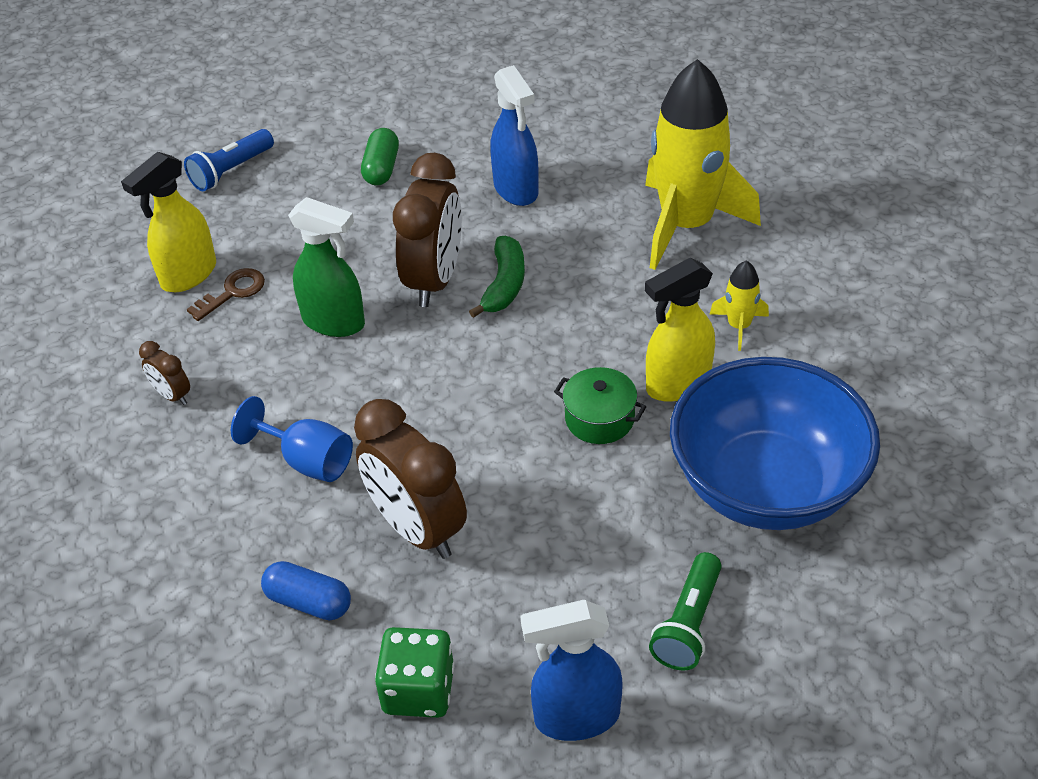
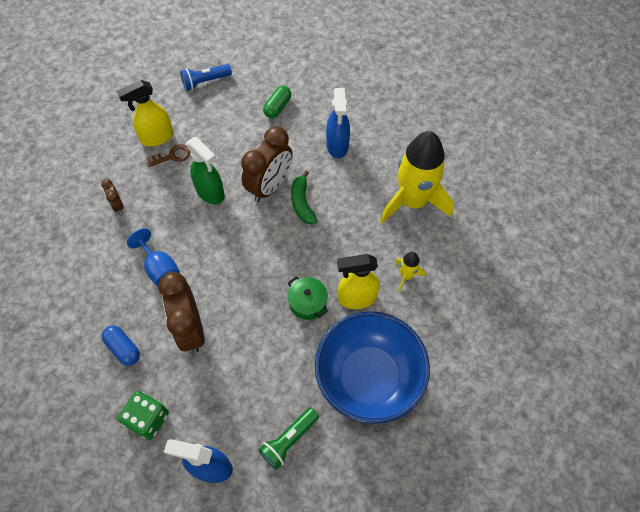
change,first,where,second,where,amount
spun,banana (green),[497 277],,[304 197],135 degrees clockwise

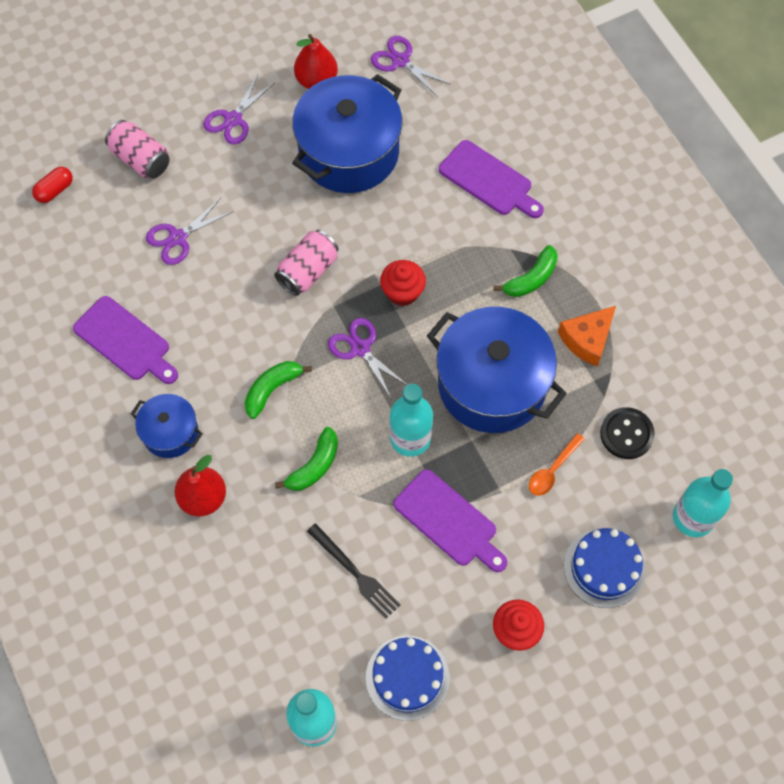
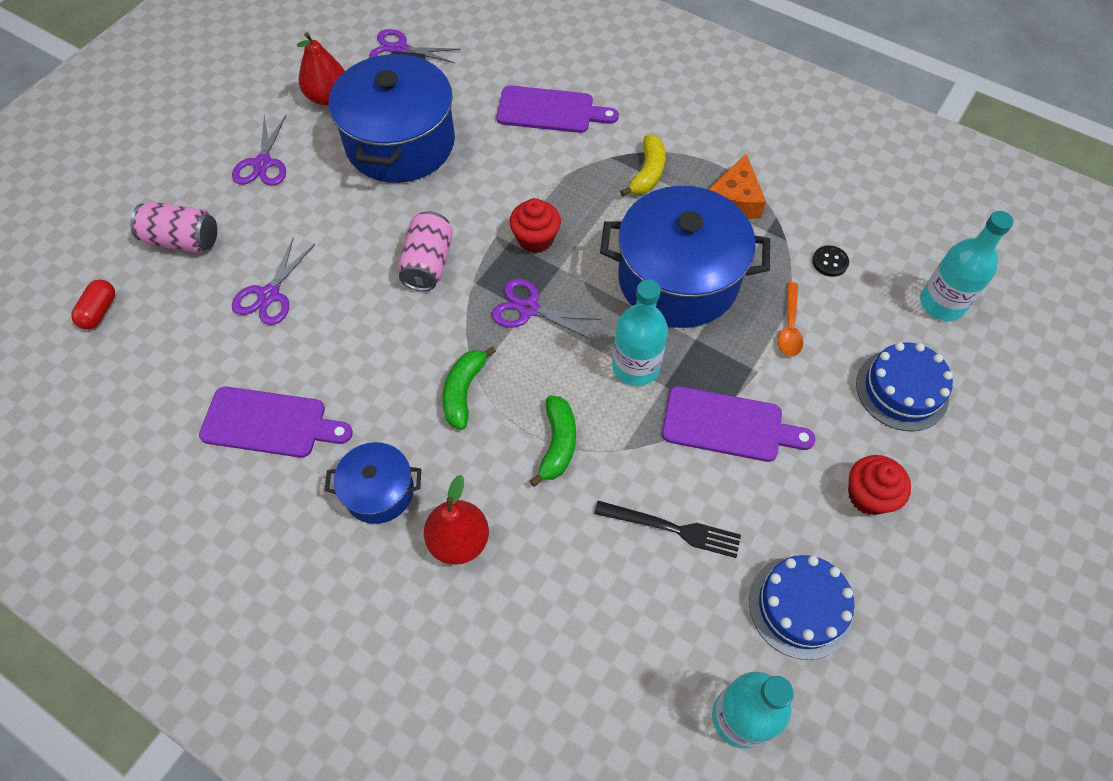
change,first,where,second,where,amount
colour,banana (green),[526 271],banana (yellow),[642 165],
size,button (black),[627 433],,[830 261],x0.62

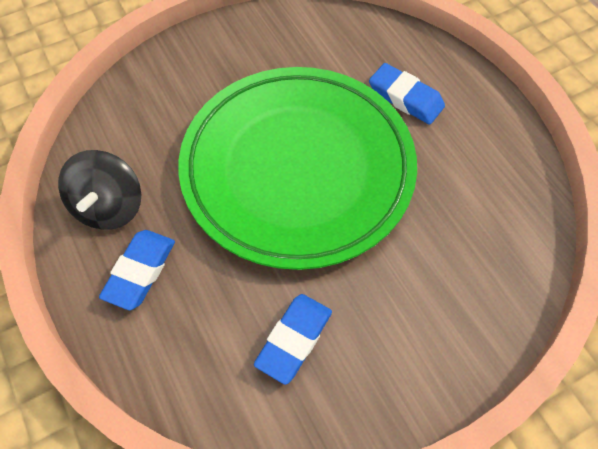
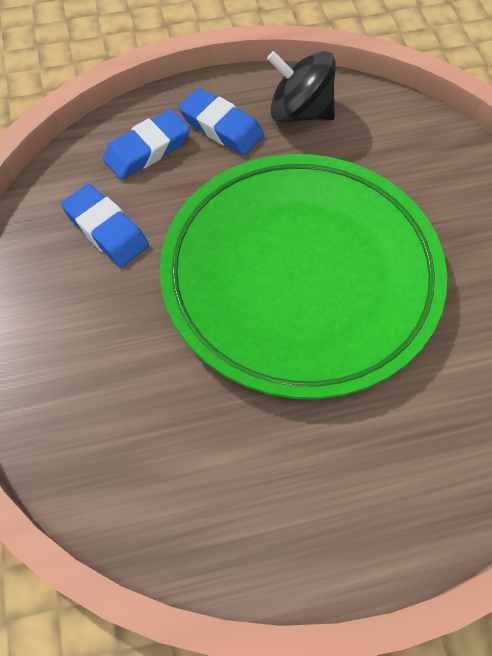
change,first,where,second,where,amount
relocated,eraser (blue),[407 94],,[146 144],

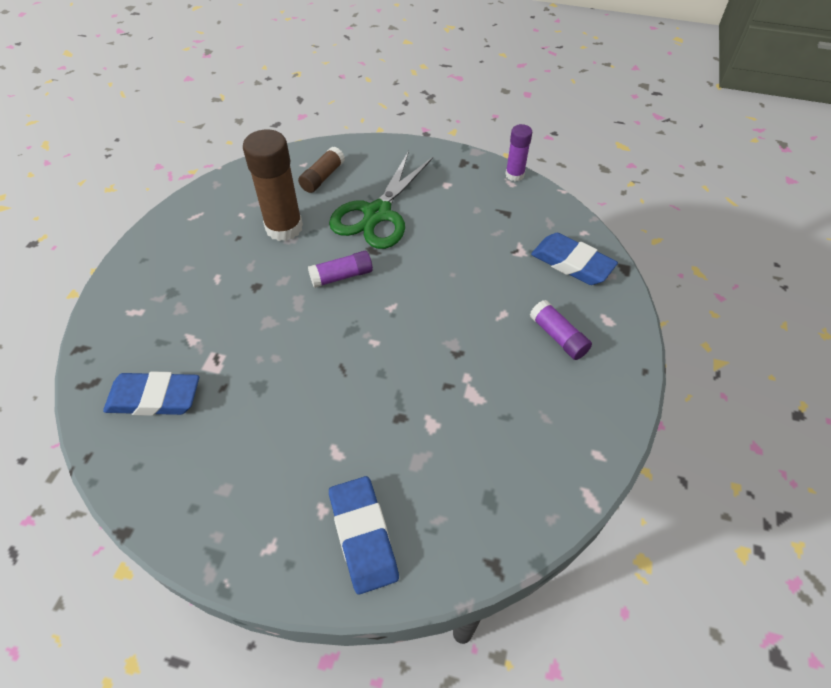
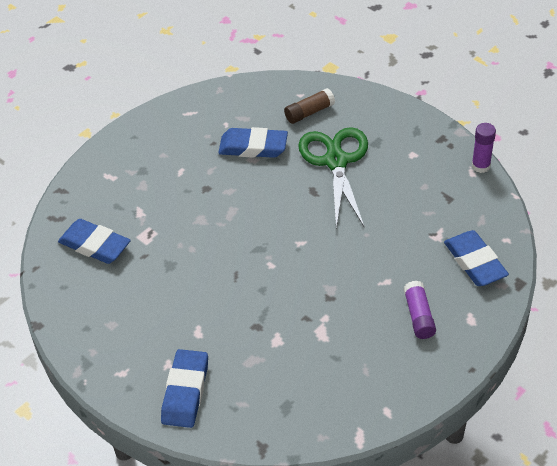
change,first,where,second,where,amount
exchanged,glue stick (brown),[273 185],eraser (blue),[253 142],
spun,scissors (green),[381 200],,[333 177],120 degrees clockwise
missing,glue stick (purple),[340 269],,,

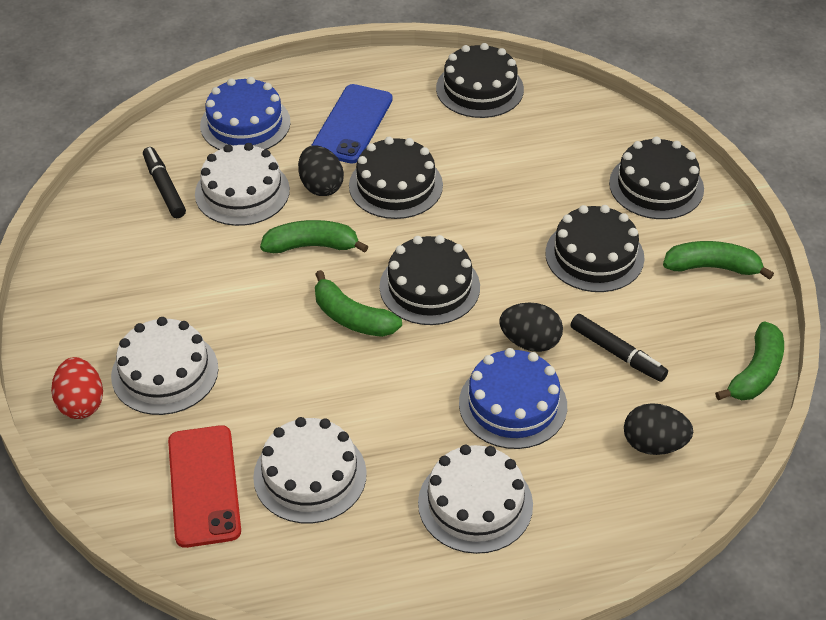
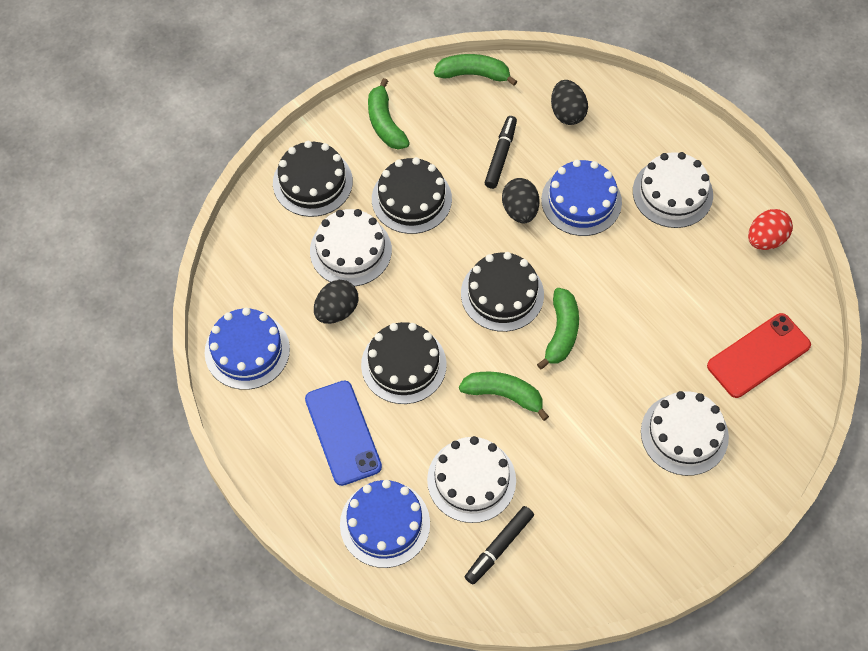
change,first,where,second,where,amount
colour,cake (black),[480 80],cake (blue),[247 349],
spun,phone (blue),[352 124],,[343 433],75 degrees clockwise
relocated,egg (black),[321 171],,[336 302],
spun,banana (green),[314 236],,[504 396],135 degrees clockwise
relocated,egg (red),[77 388],,[770 229],
relocated,cake (white),[310 470],,[351 247],

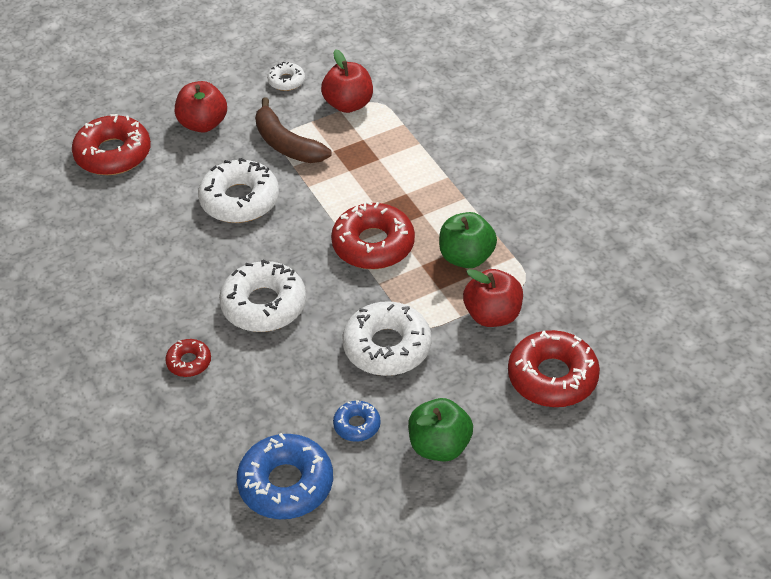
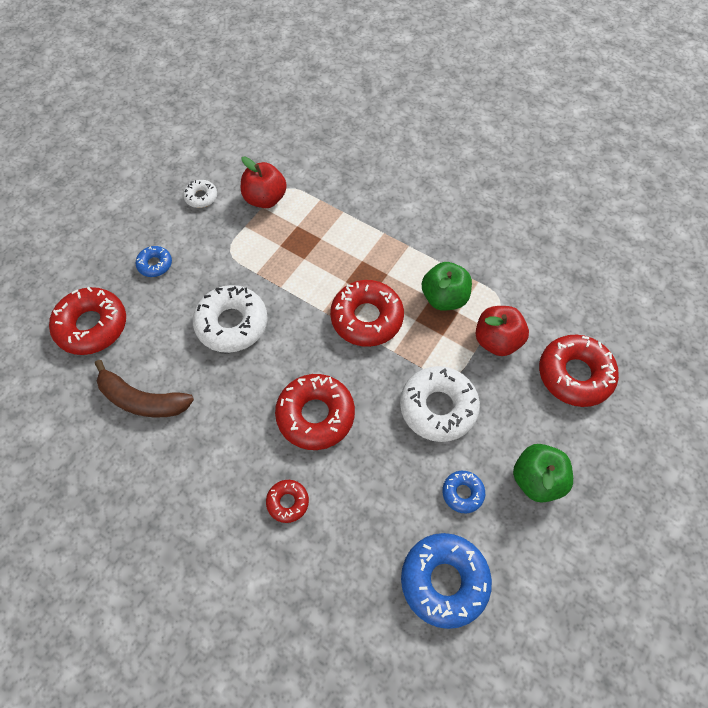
change,first,where,second,where,amount
exchanged,apple (red),[201 107],donut (blue),[153 261],
relocated,banana (brown),[293 130],,[144 389],
colour,donut (white),[262 296],donut (red),[315 412],

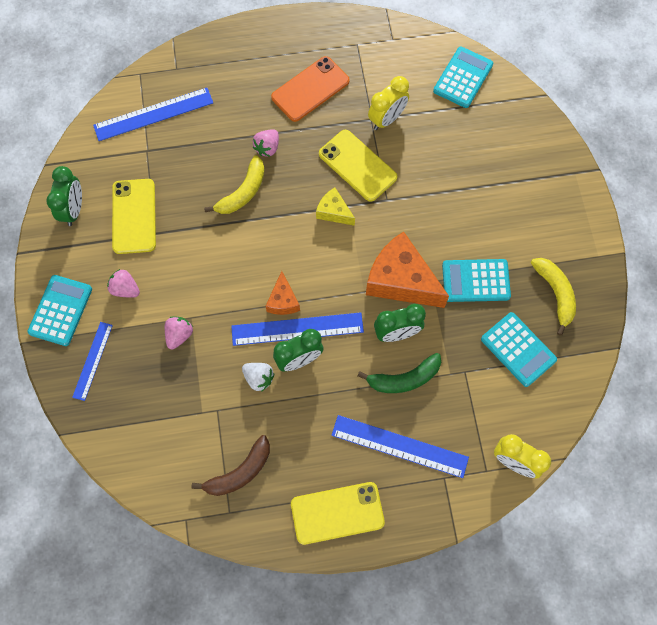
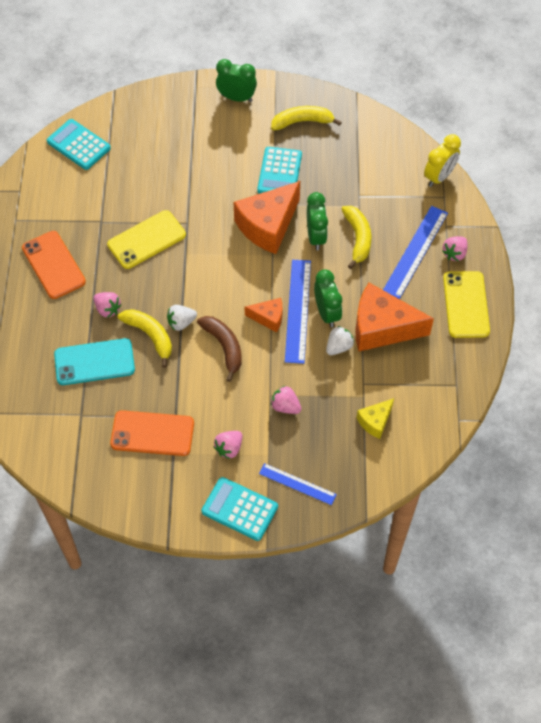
change,first,where,second,where,amount
missing,clock (yellow),[388 103],,,
missing,ruler (blue),[153 114],,,
relocated,clock (green),[64 196],,[236 80],
colour,phone (yellow),[134 216],phone (orange),[152 433],
relocated,cheese (yellow),[335 207],,[375 418],
missing,calculator (turquoise),[519 349],,,
colour,banana (green),[399 373],banana (yellow),[356 237],
relocated,banana (brown),[230 465],,[219 349],
appeared,,,strawberry (pink),[455 248],
appeared,,,cheese (orange),[394 317],
appeared,,,strawberry (white),[182 318],
appeared,,,phone (turquoise),[94 361],

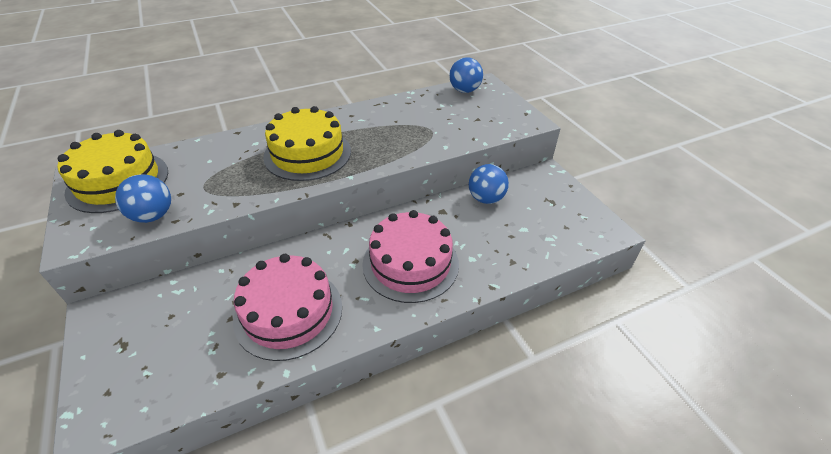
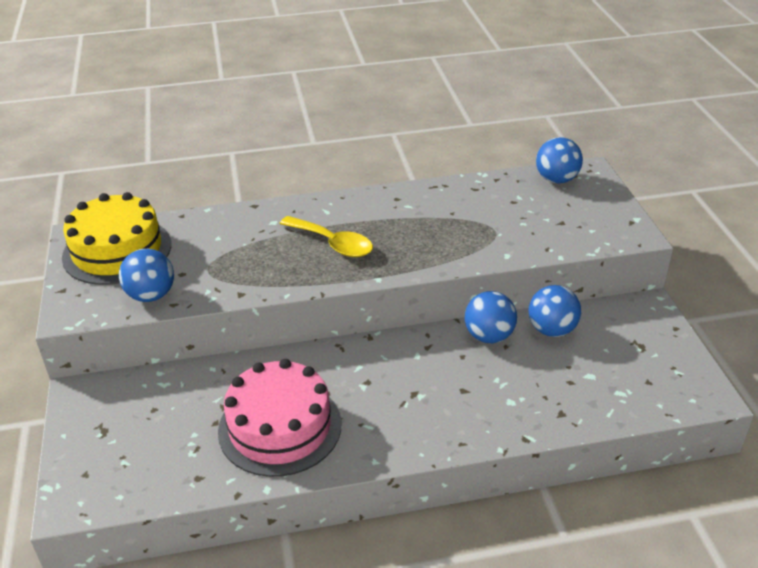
change,first,where,second,where,amount
exchanged,cake (yellow),[307 143],spoon (yellow),[326 236],
missing,cake (pink),[410 256],,,
appeared,,,ball (blue),[491 317],

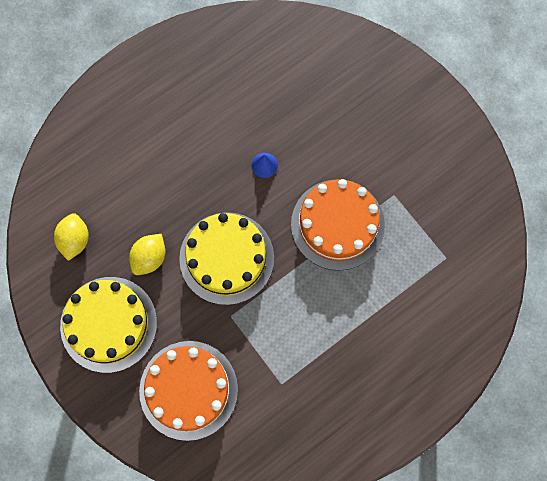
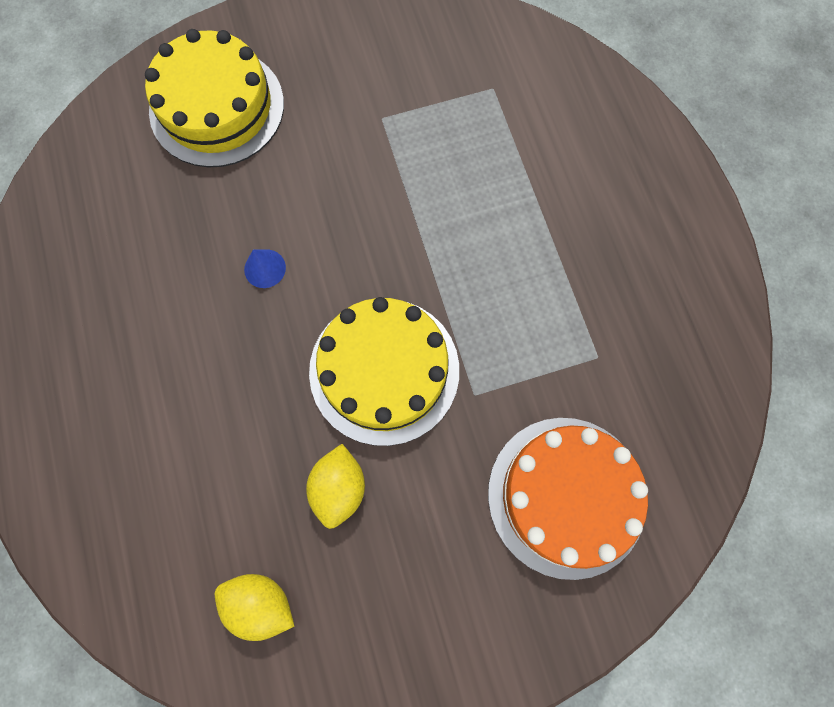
change,first,where,second,where,amount
missing,cake (orange),[338 225],,,
spun,lemon (yellow),[147 254],,[335 486],45 degrees clockwise
relocated,cake (yellow),[108 325],,[214 98],

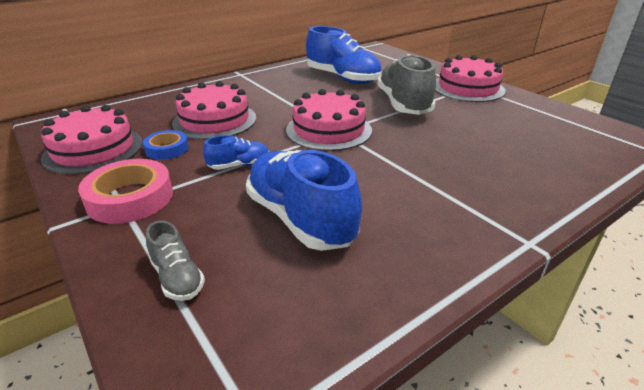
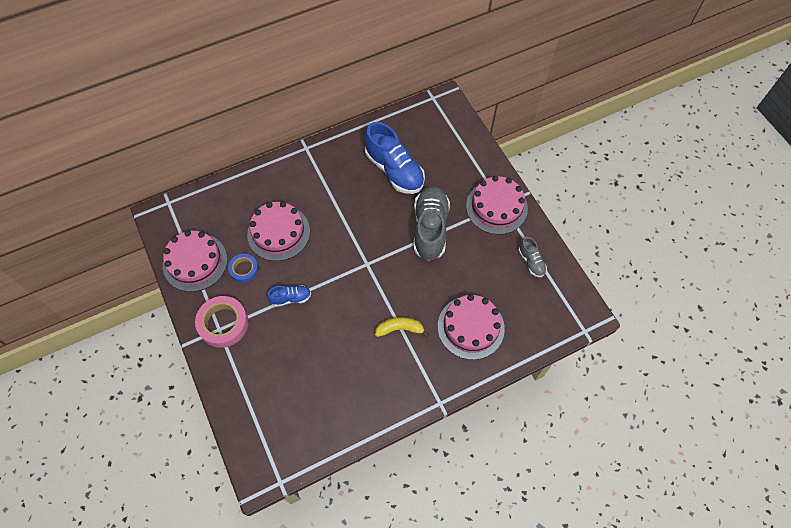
change,first,where,second,where,amount
relocated,cake (pink),[329 120],,[471 327],
missing,shoe (blue),[304 200],,,
relocated,shoe (grey),[175 261],,[532 257],
appeared,,,banana (yellow),[402 327],

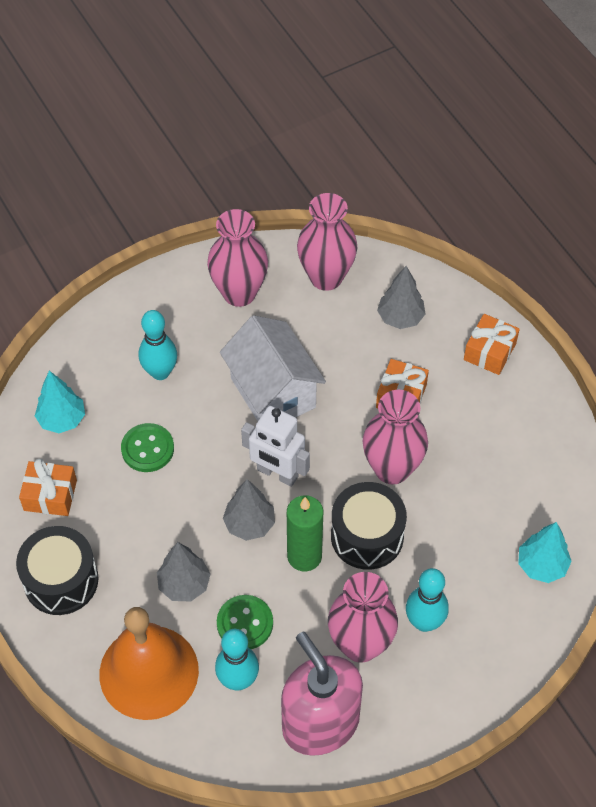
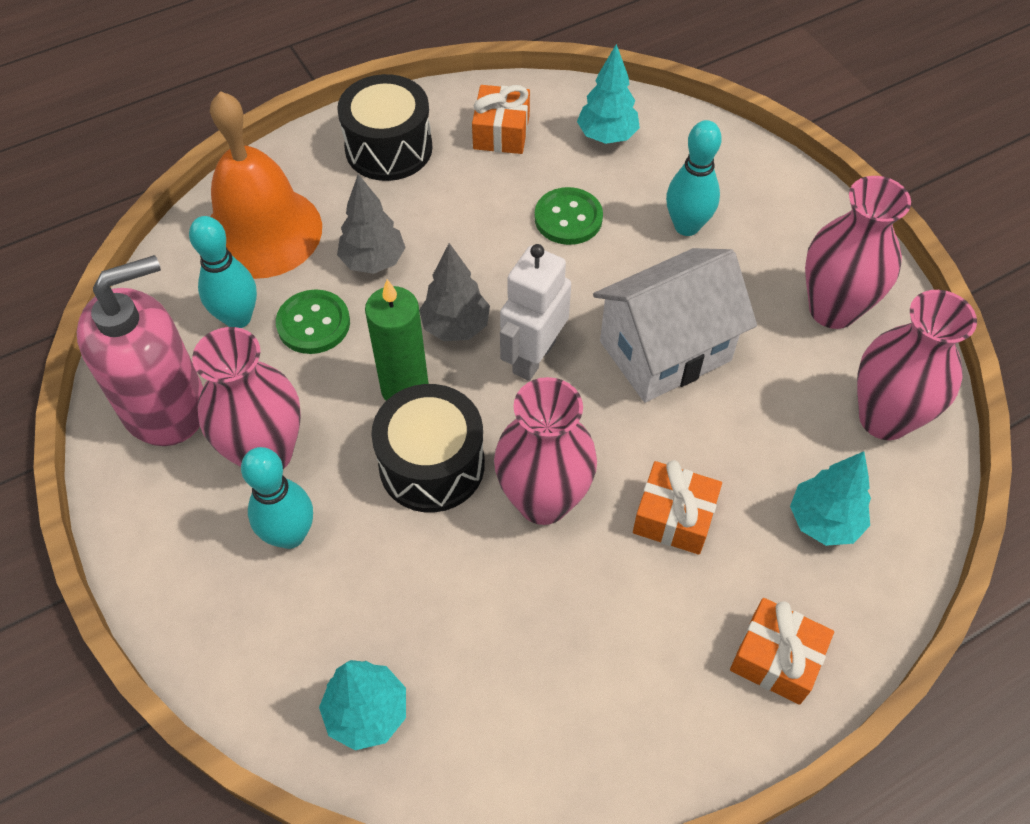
change,first,where,second,where,amount
colour,tree (grey),[401 297],tree (turquoise),[830 498],

